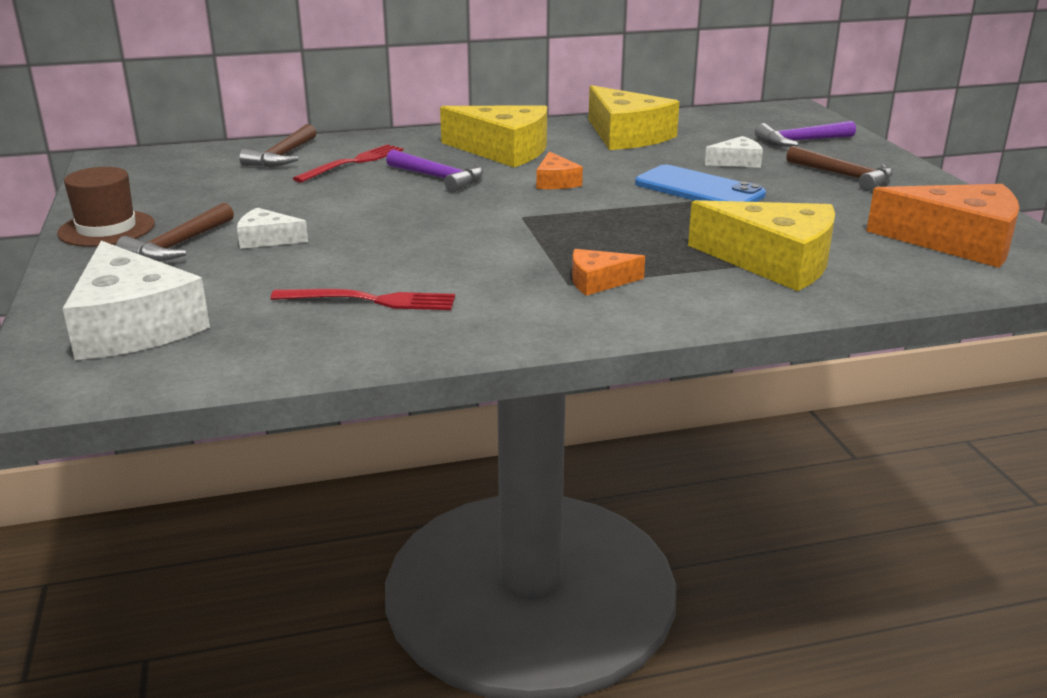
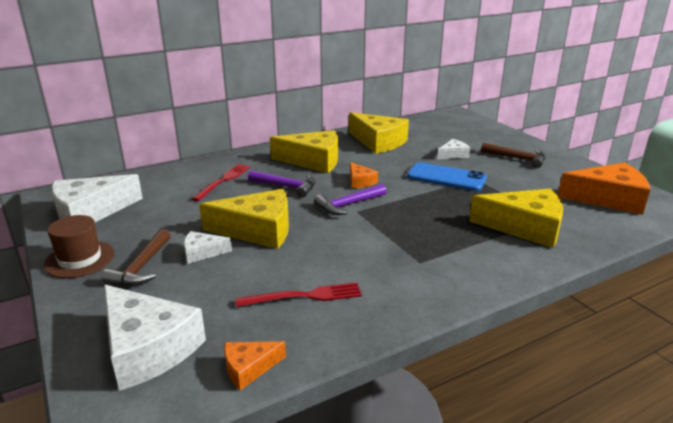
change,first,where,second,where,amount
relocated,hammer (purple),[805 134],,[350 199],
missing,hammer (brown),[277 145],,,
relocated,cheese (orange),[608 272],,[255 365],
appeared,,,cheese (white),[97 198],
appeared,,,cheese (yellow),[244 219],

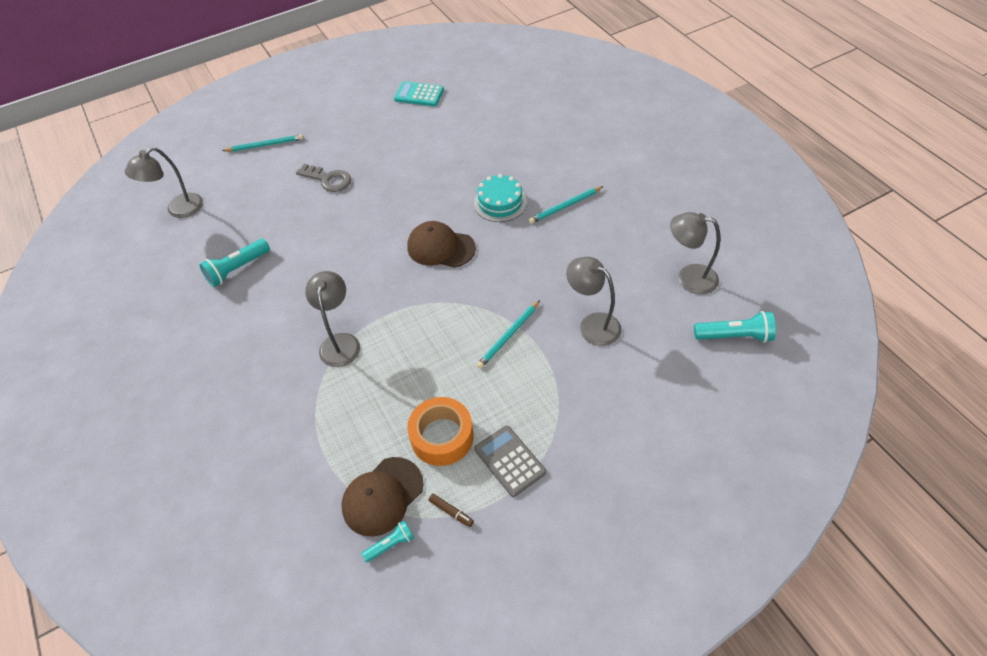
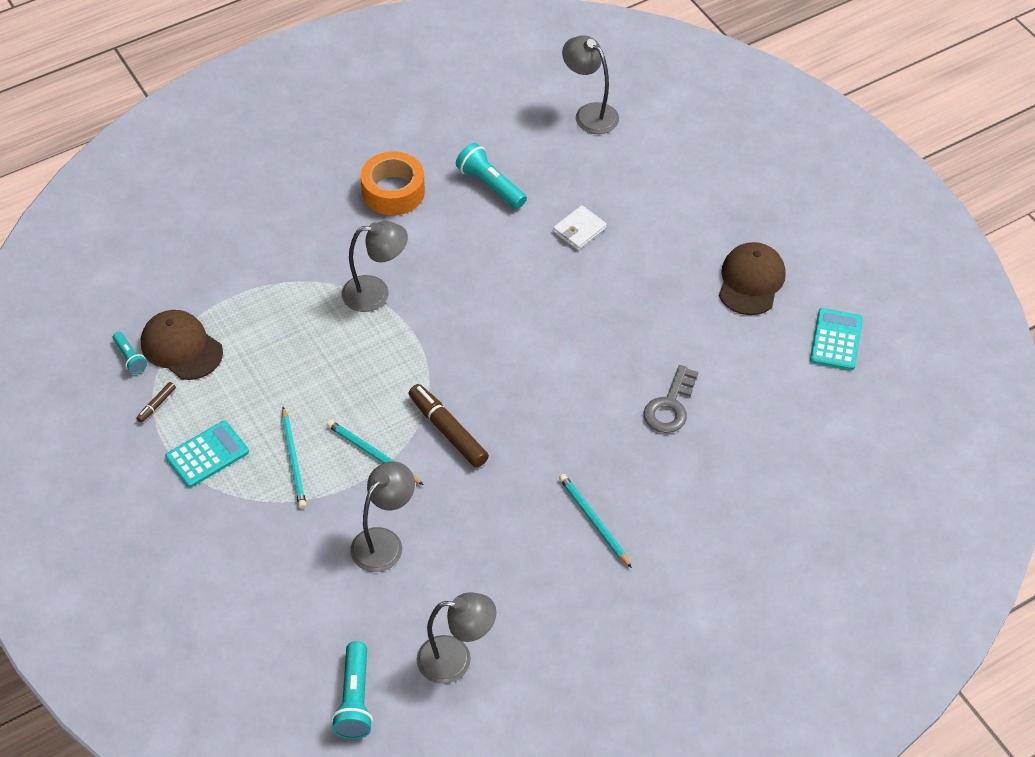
change,first,where,second,where,amount
relocated,pencil (turquoise),[262 143],,[294 457],
relocated,key (grey),[323 178],,[671 399],
missing,cake (turquoise),[500 198],,,
spun,lamp (grey),[695 253],,[456 638],75 degrees clockwise
relocated,cap (brown),[441 244],,[752 278],
relocated,tape (orange),[440 431],,[393 183],
colour,calculator (grey),[510 461],calculator (turquoise),[207 454],
appeared,,,wallet (white),[580 227],
appeared,,,marker (brown),[448 426],

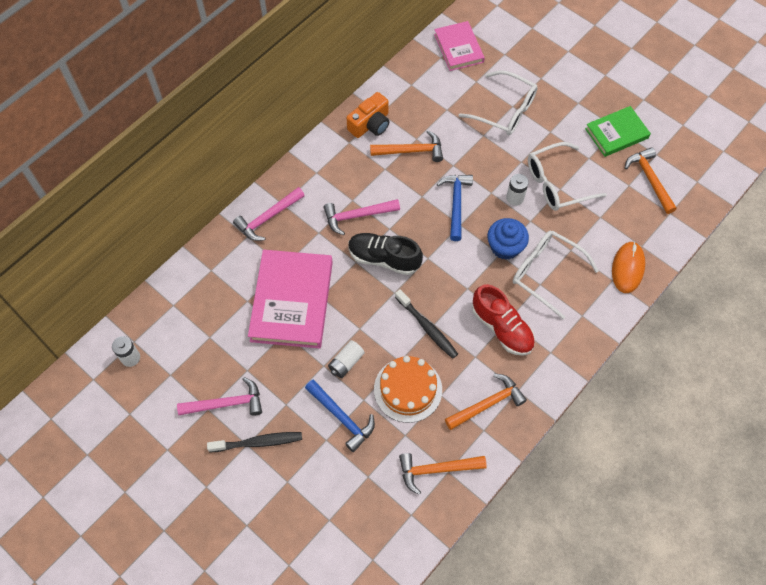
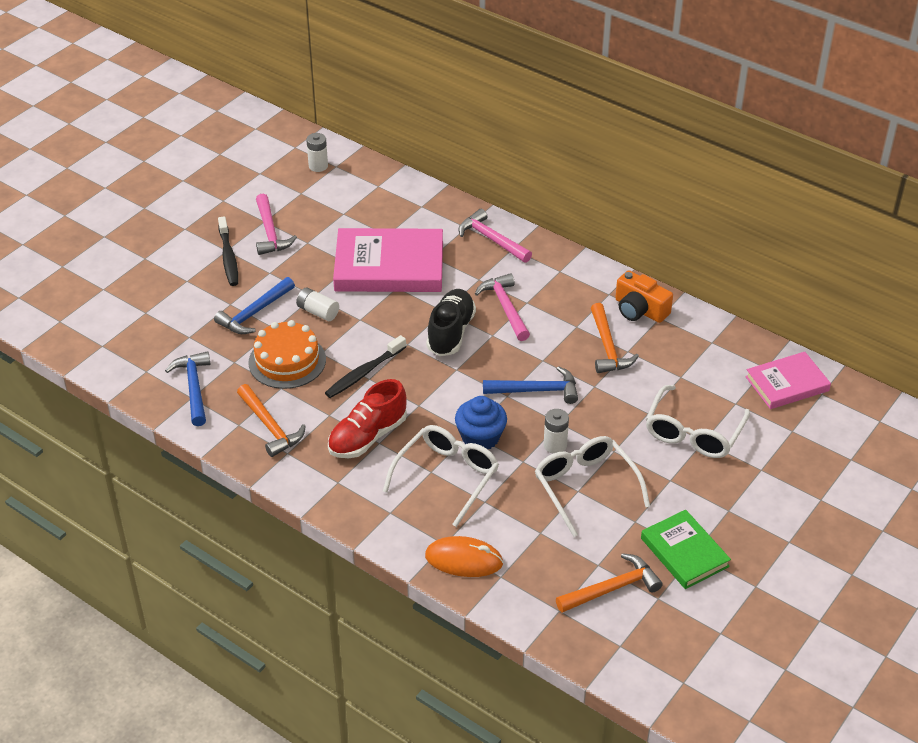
change,first,where,second,where,amount
colour,hammer (orange),[443 474],hammer (blue),[188 388],

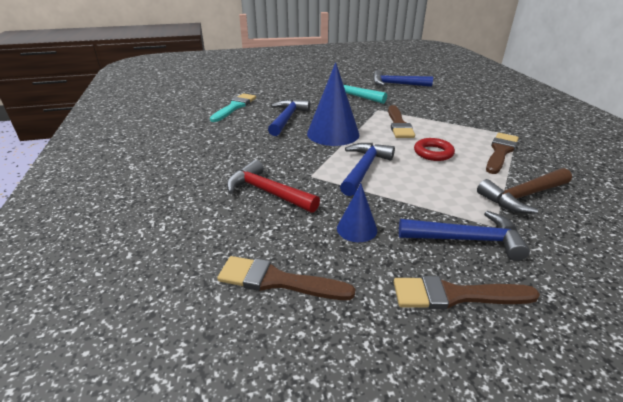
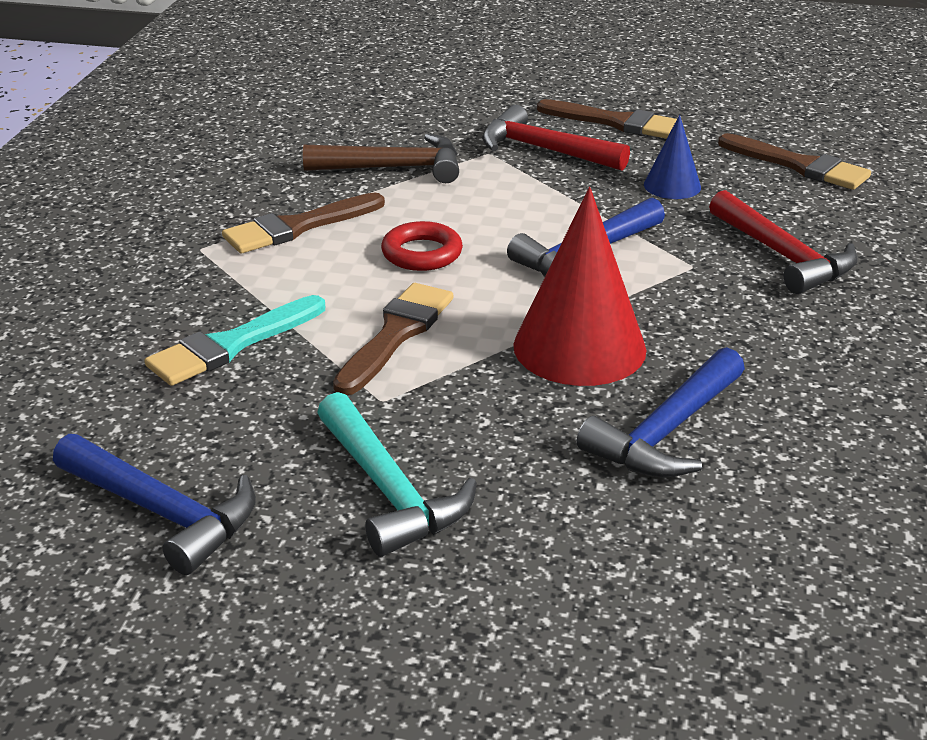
change,first,where,second,where,amount
colour,cone (blue),[333 104],cone (red),[580 286],
relocated,brush (turquoise),[233 107],,[234 340],
colour,hammer (blue),[464 236],hammer (red),[556 138],

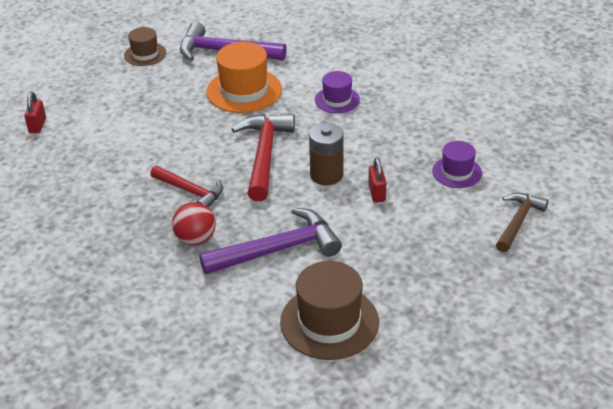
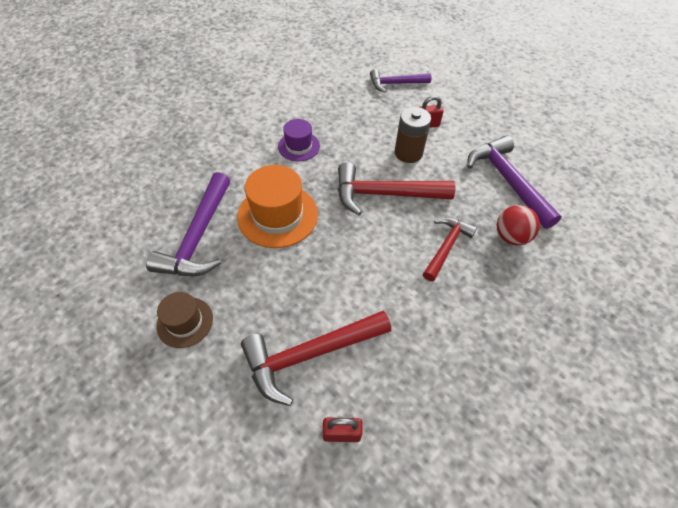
change,first,where,second,where,amount
exchanged,hat (purple),[457 164],hammer (purple),[401 81],
missing,hammer (brown),[522 222],,,
missing,hat (brown),[329 310],,,
appeared,,,hammer (red),[316 358],

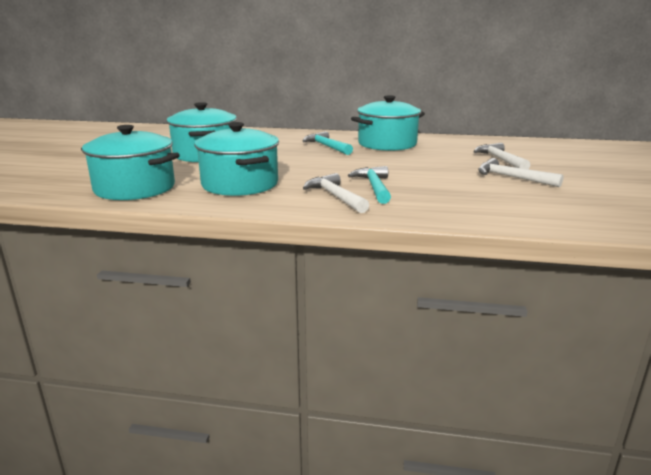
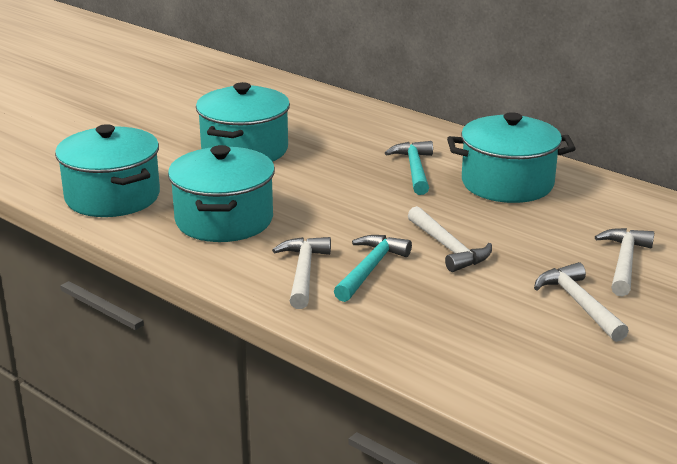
change,first,where,second,where,amount
appeared,,,hammer (white),[450 239],

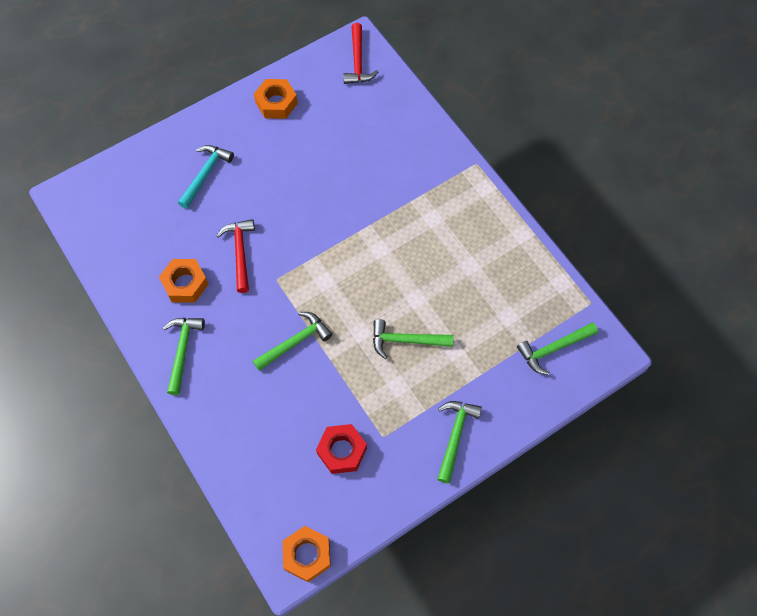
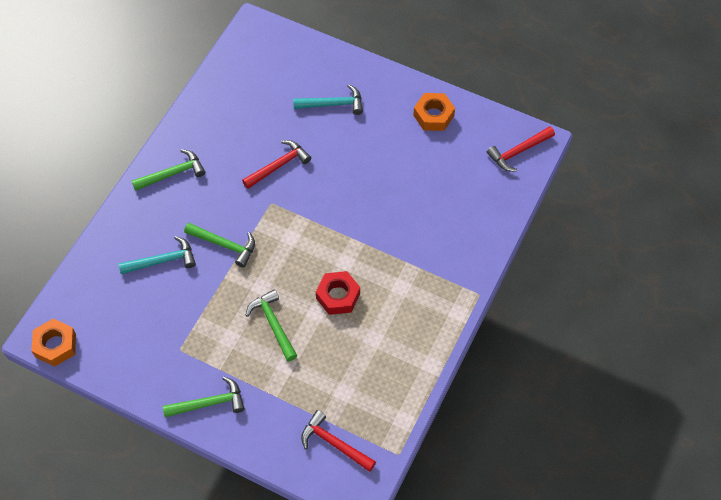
change,first,where,second,where,amount
missing,nut (orange),[183 281],,,
colour,hammer (green),[557 349],hammer (red),[338 441],
relocated,nut (red),[341 449],,[338 293],
appeared,,,hammer (turquoise),[157 255],

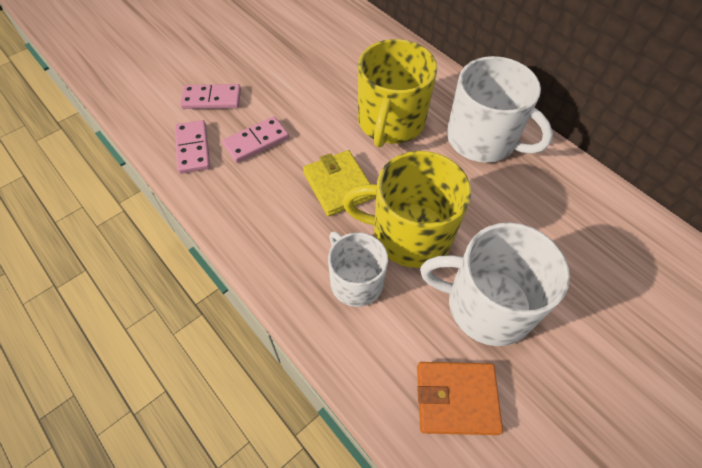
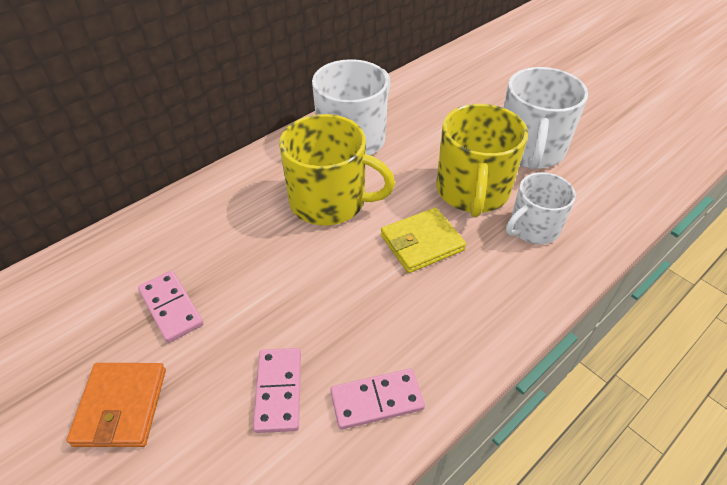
change,first,where,second,where,amount
relocated,domino (pink),[255 139],,[171 306],
relocated,wallet (orange),[460 398],,[116 405],

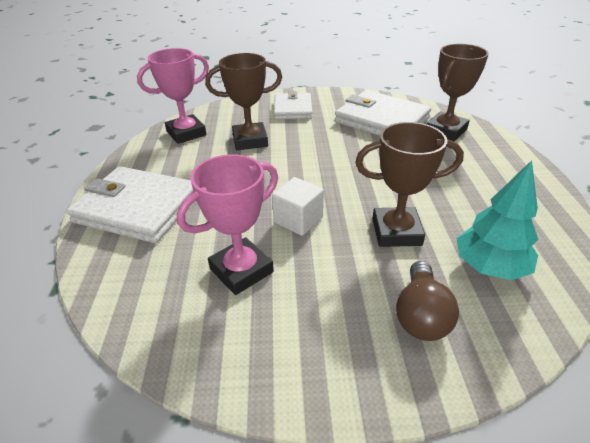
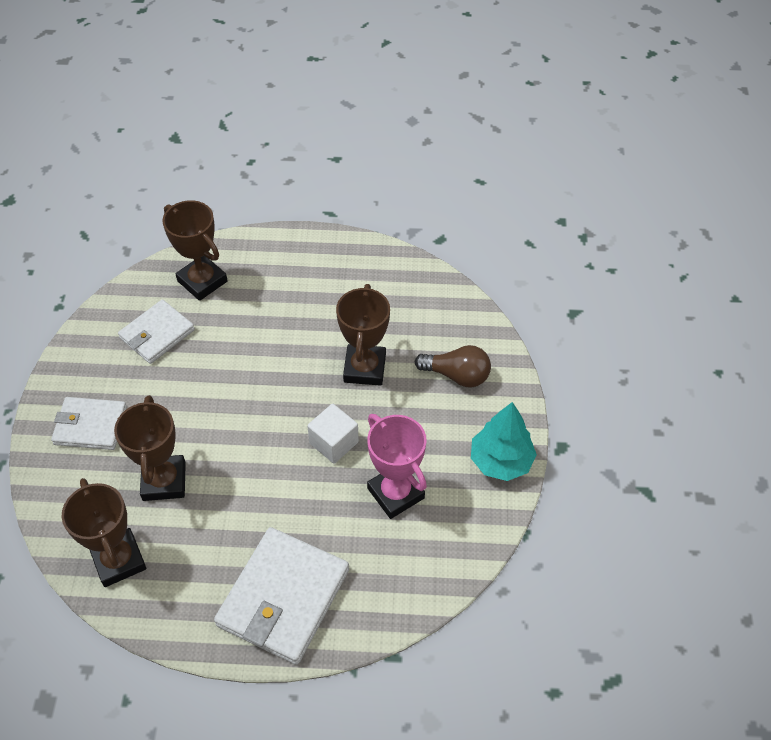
change,first,where,second,where,amount
colour,trophy (pink),[173 96],trophy (brown),[104 532],
size,wallet (white),[383 113],,[156 331],x0.62
relocated,tree (turquoise),[497 220],,[504 441],

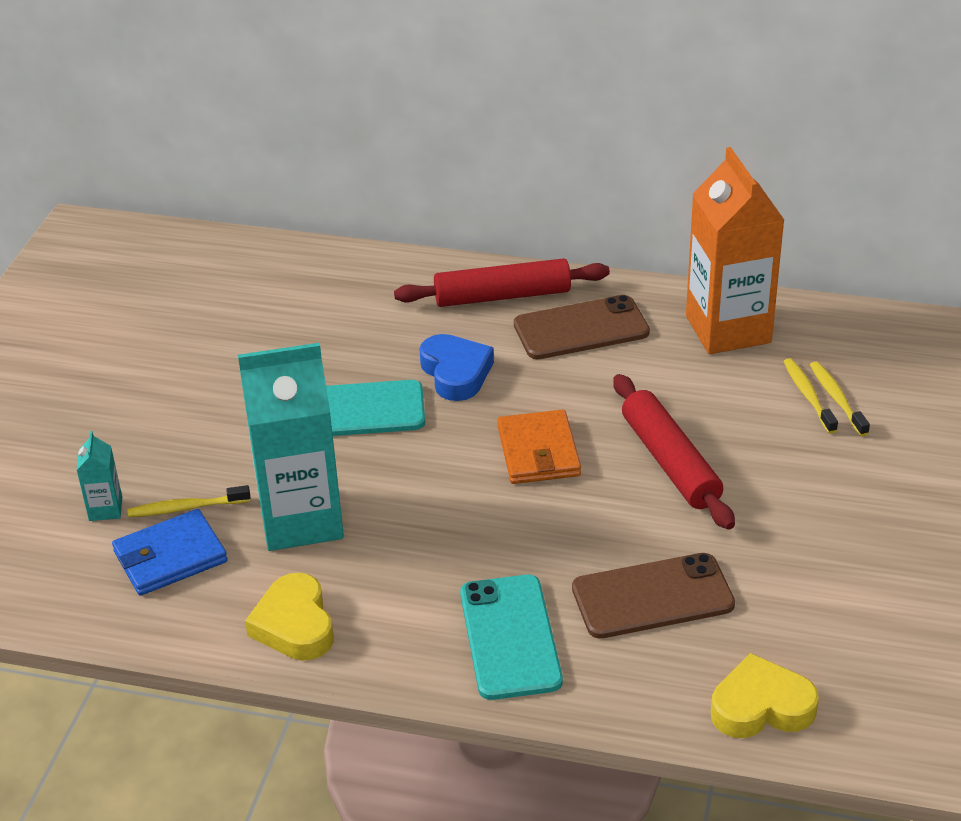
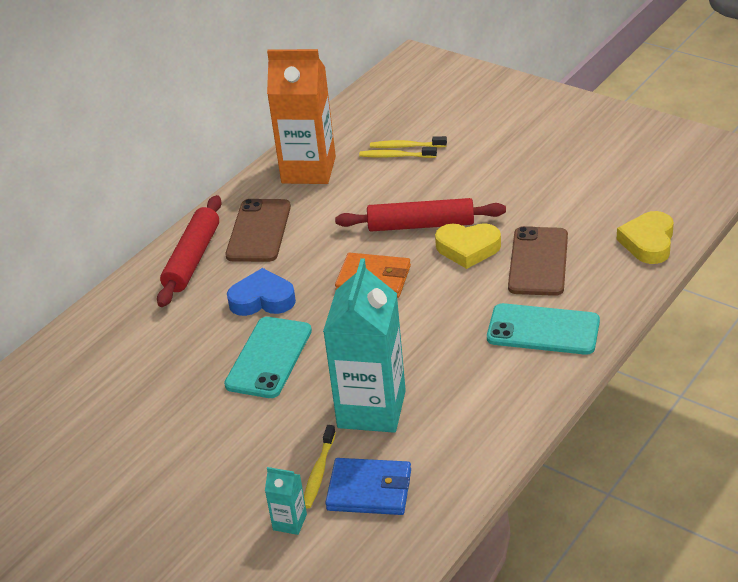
change,first,where,second,where,amount
spun,wallet (blue),[170 552],,[368 486],75 degrees counterclockwise
relocated,heart (yellow),[289 616],,[468 246],

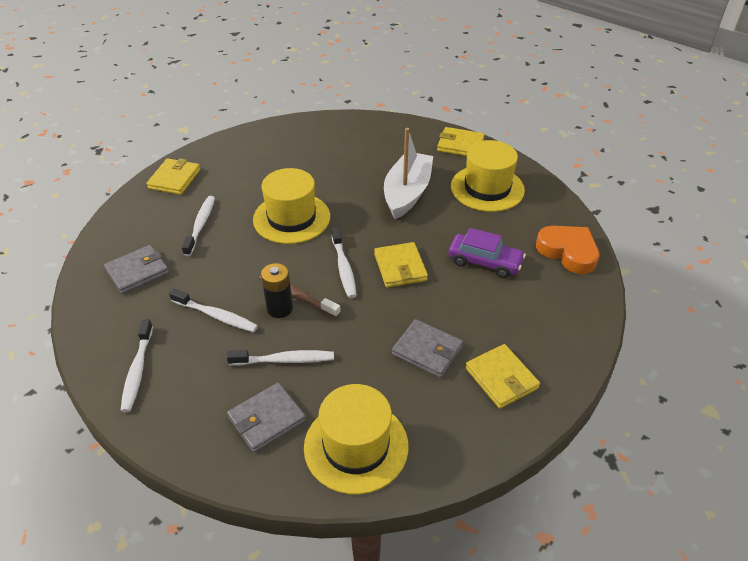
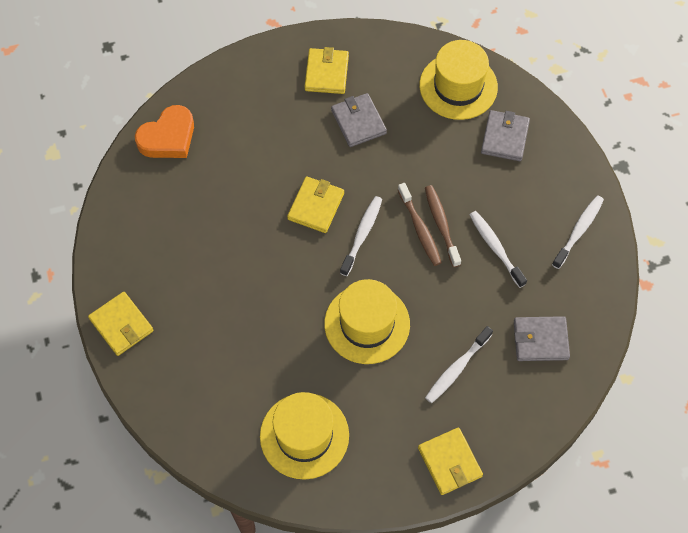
change,first,where,second,where,amount
missing,boat (white),[408 173],,,
relocated,hat (yellow),[488 176],,[304 436],
spun,wallet (yellow),[173 176],,[450 461],75 degrees counterclockwise
spun,heart (orange),[567 250],,[164 131],120 degrees counterclockwise
missing,car (purple),[487 253],,,
exchanged,battery (black),[277 290],toothbrush (brown),[443 226],
missing,toothbrush (white),[280 358],,,
spun,wallet (grey),[266 418],,[505 135],75 degrees counterclockwise

